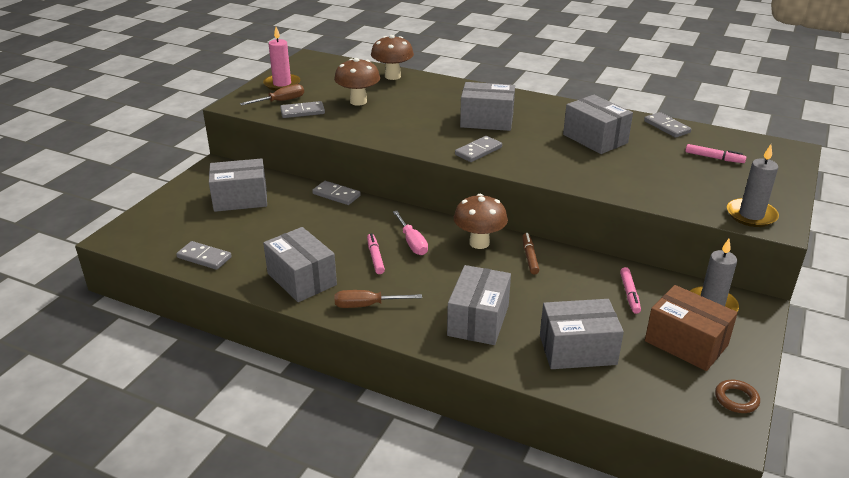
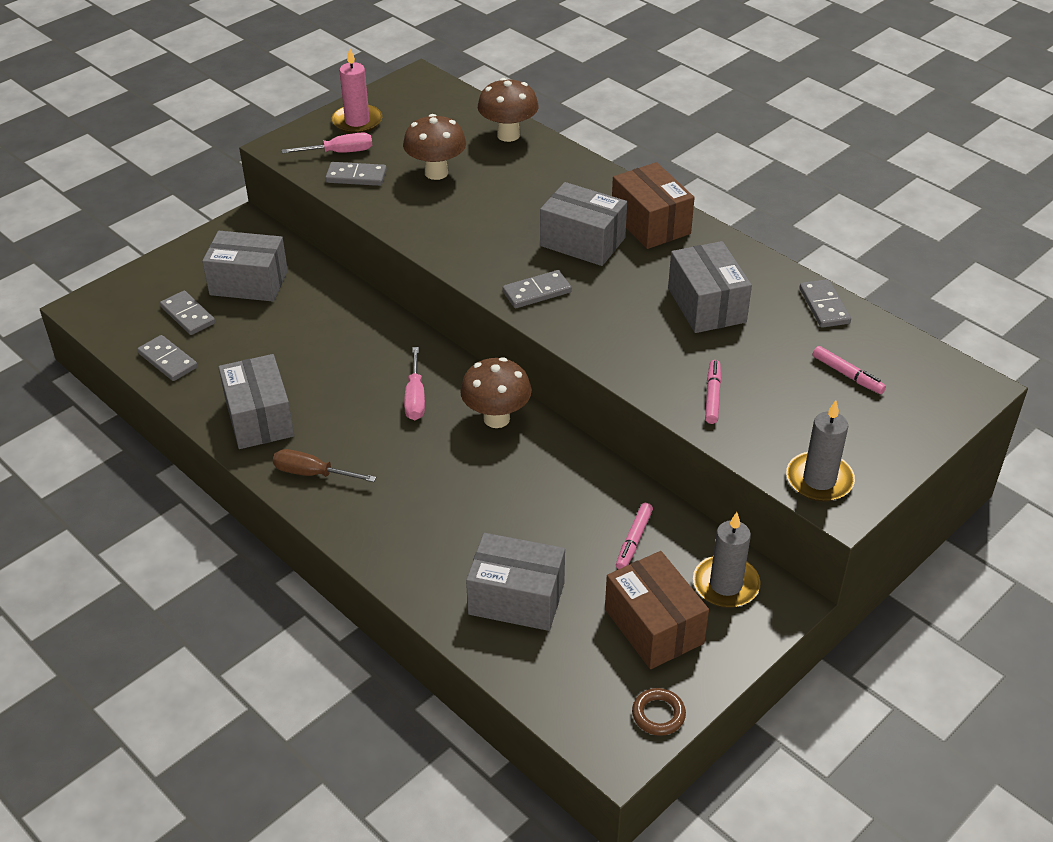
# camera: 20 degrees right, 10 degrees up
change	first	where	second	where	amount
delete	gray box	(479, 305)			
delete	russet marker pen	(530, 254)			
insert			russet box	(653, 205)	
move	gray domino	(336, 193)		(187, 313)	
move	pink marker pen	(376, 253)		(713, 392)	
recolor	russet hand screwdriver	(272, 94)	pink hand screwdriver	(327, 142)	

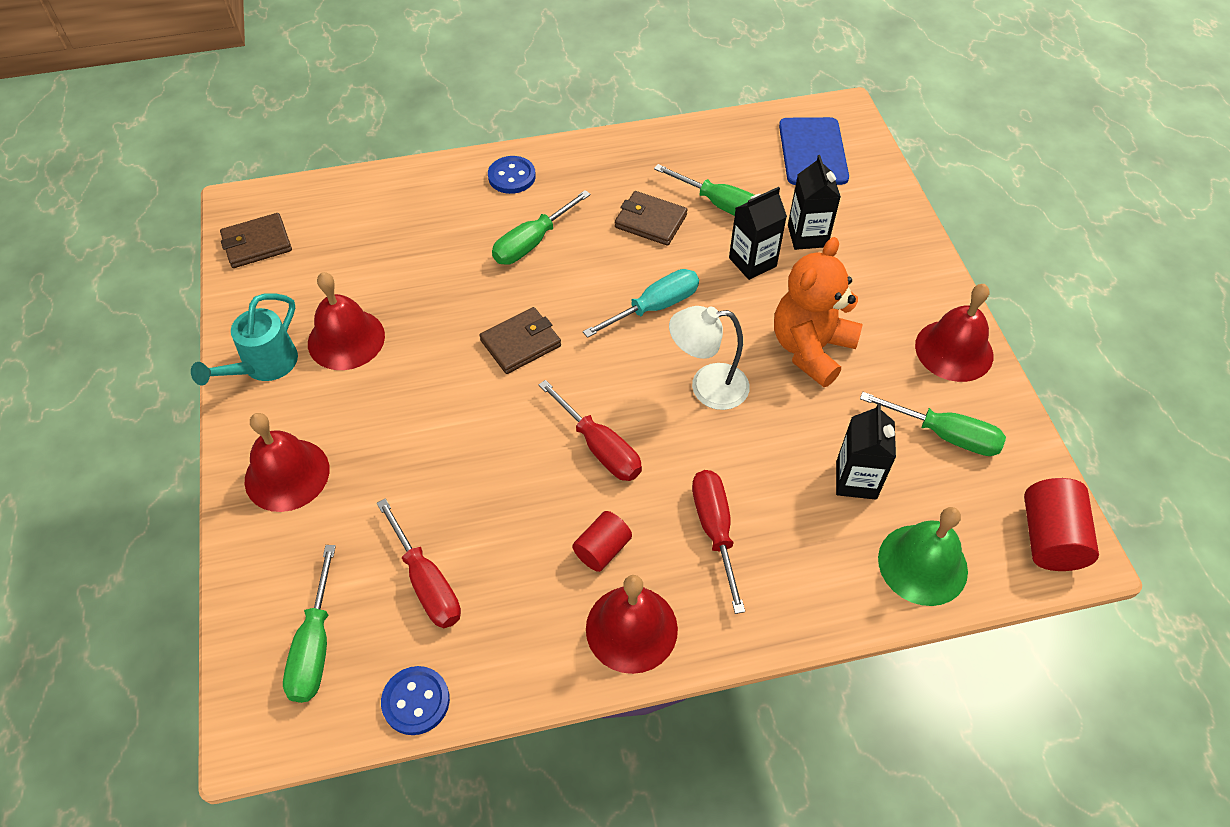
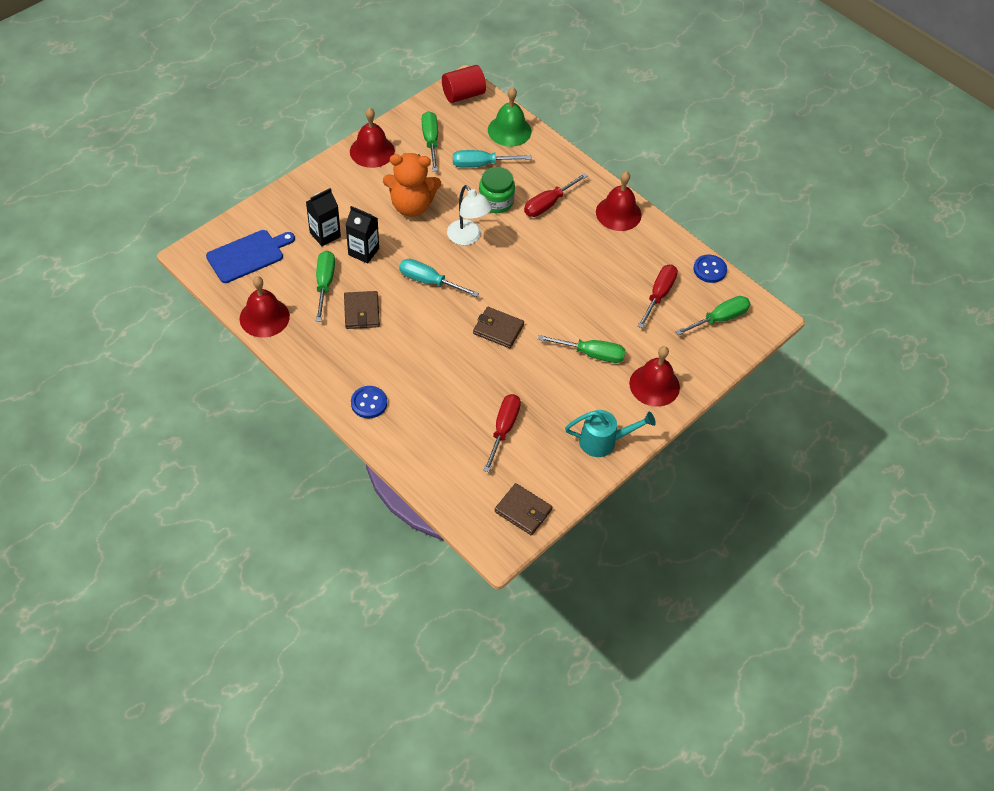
# camera: 125 degrees left, 0 degrees up
change	first	where	second	where	amount
delete	crimson cylinder	(602, 541)			
insert			emerald jam jar	(497, 190)	
move	crimson hand bell	(346, 321)		(265, 307)	
move	emerald hand screwdriver	(541, 227)		(581, 349)	
move	crimson hand screwdriver	(590, 430)		(502, 433)	
replace	black milk carton	(866, 451)	aqua hand screwdriver	(492, 159)	

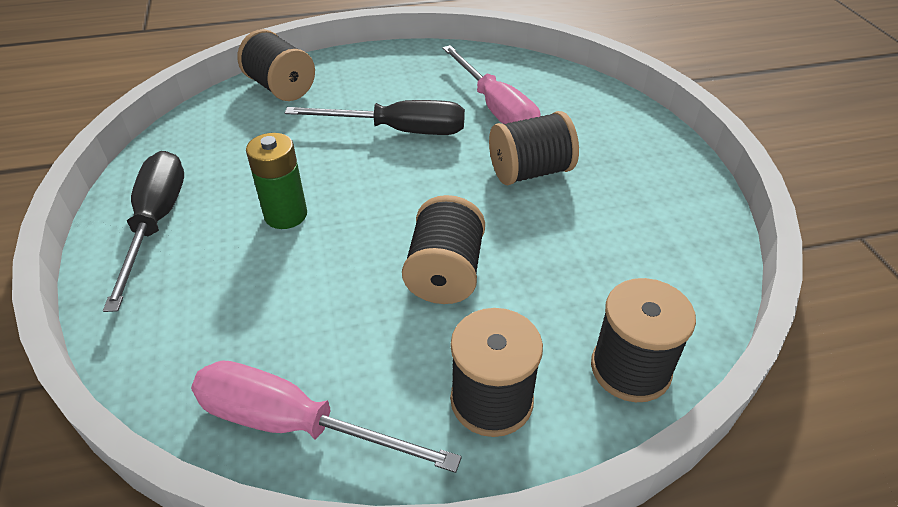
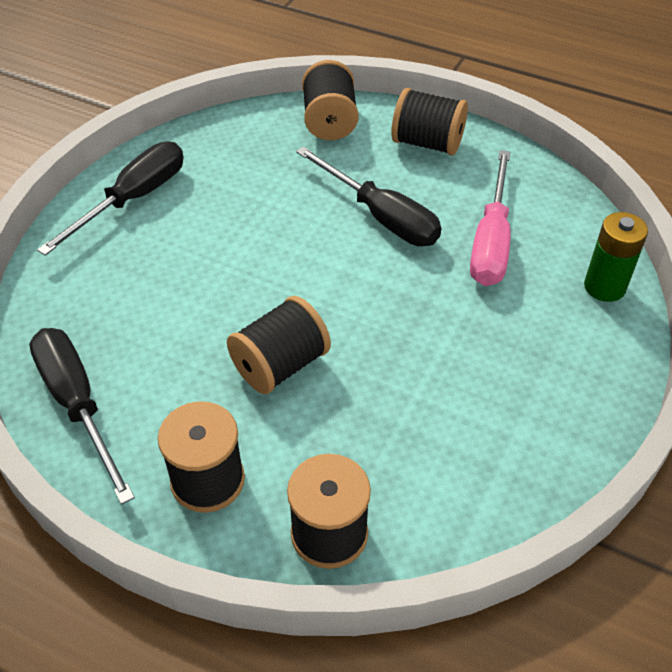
# camera: 40 degrees right, 5 degrees up
change	first	where	second	where	amount
move	emerald power cell	(276, 181)		(616, 257)	
move	black bobbin	(534, 148)		(429, 122)	
recolor	pink hand screwdriver	(326, 416)	black hand screwdriver	(82, 416)	

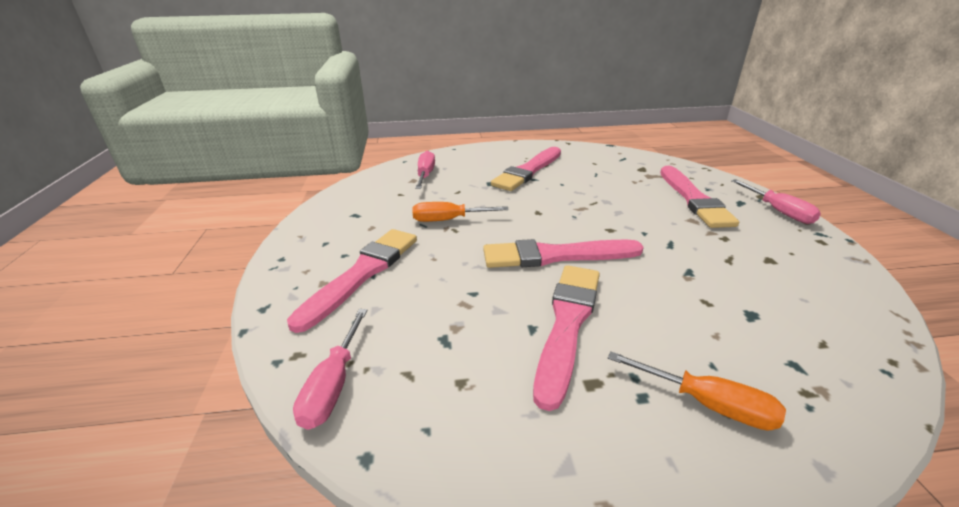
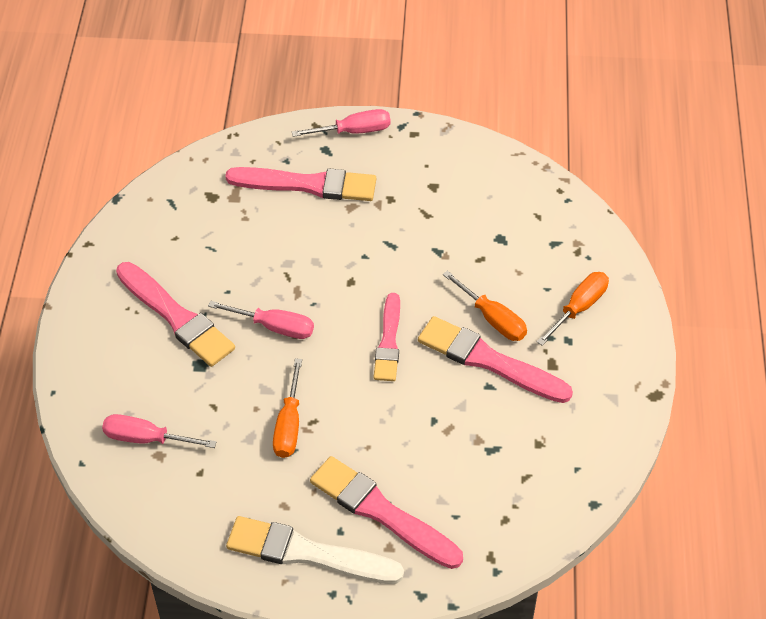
# camera: 80 degrees left, 20 degrees up
change	first	where	second	where	amount
insert			pure white paint brush	(315, 550)	
insert			orange hand screwdriver	(485, 305)	
move	pink hand screwdriver	(330, 369)		(261, 320)	
resize	pink paint brush	(563, 253)		(387, 337)	x0.66

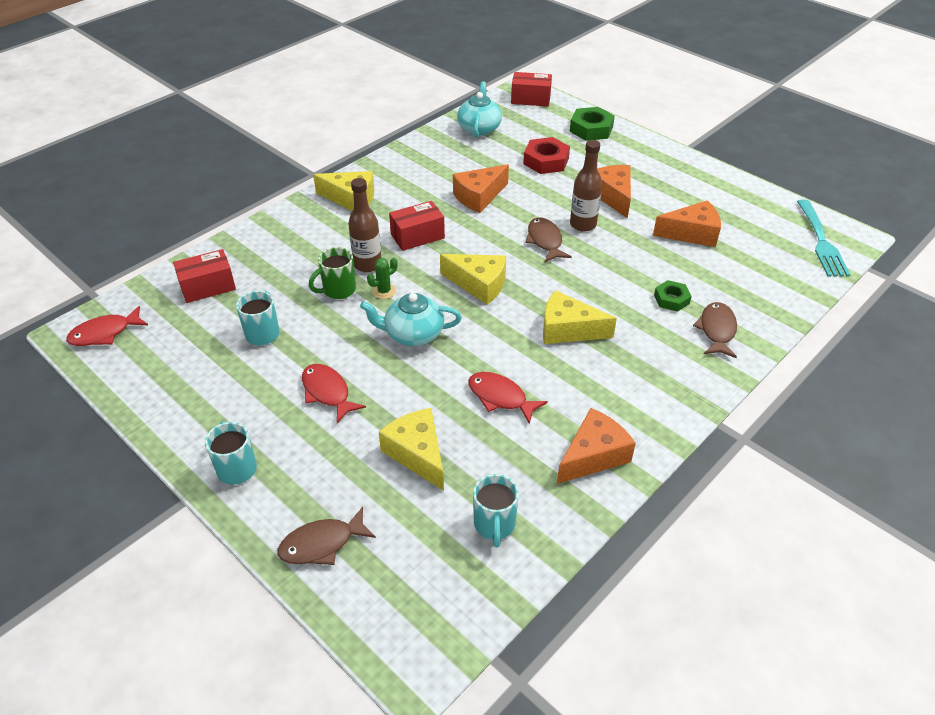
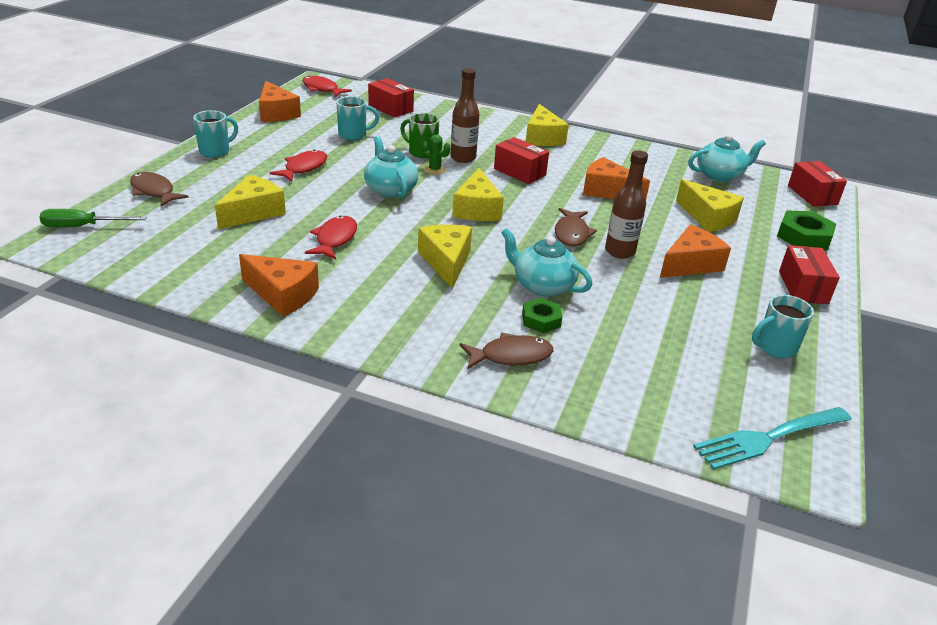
# camera: 65 degrees right, 10 degrees down
change	first	where	second	where	amount
insert			emerald hand screwdriver	(93, 218)	
insert			aqua teapot	(547, 262)	
insert			crimson box	(809, 274)	
move	aqua tea mug	(496, 510)		(783, 326)	
move	orange piece of cheese	(687, 223)		(280, 101)	
replace	crimson nut	(546, 155)	golden piece of cheese	(710, 205)	
rotate	russet fish	(548, 240)		(576, 227)	135 degrees clockwise

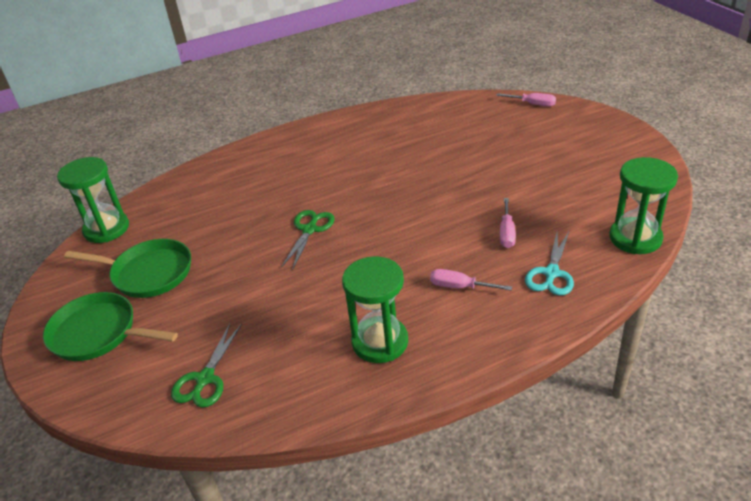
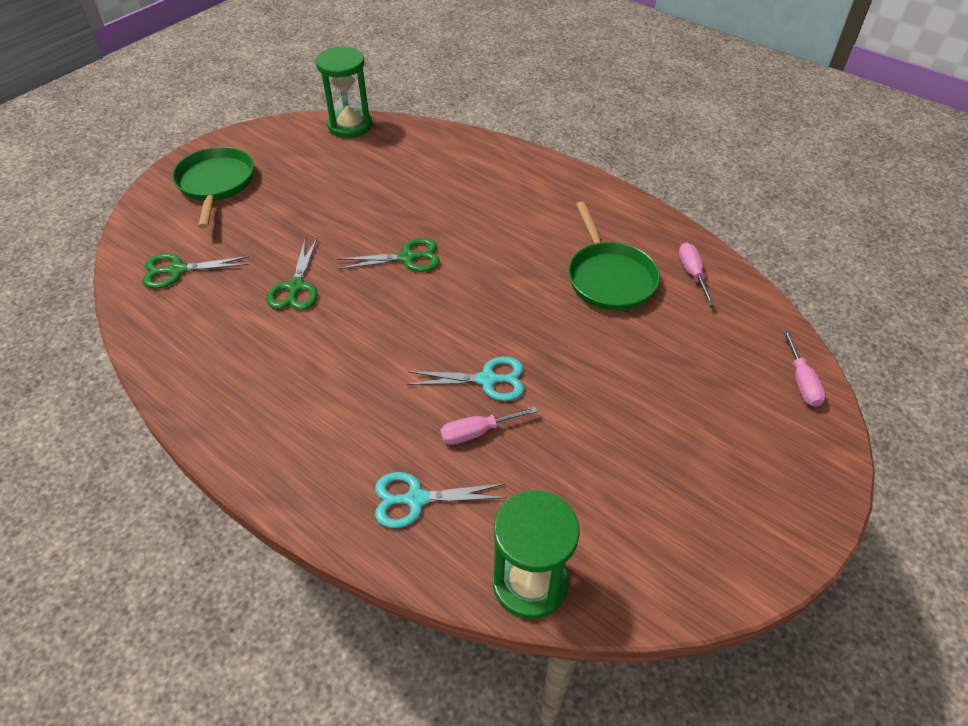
# camera: 60 degrees right, 10 degrees up
change	first	where	second	where	amount
delete	emerald sandglass	(375, 309)			
insert			emerald shears	(292, 274)	
insert			aqua shears	(465, 378)	
move	emerald pan	(127, 268)		(614, 256)	
move	pink hand screwdriver	(471, 280)		(697, 274)	

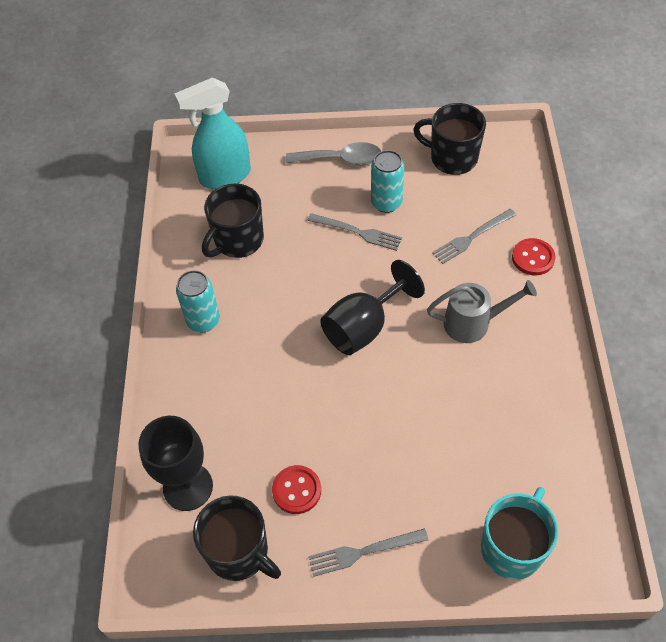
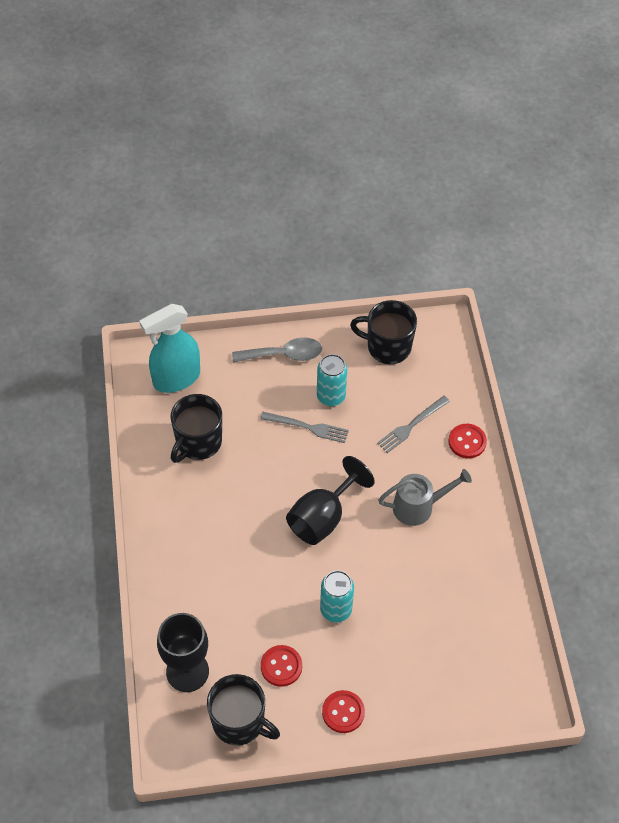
# camera: 10 degrees left, 0 degrees up
change	first	where	second	where	amount
delete	aqua tea mug	(519, 533)			
move	aqua can	(198, 301)		(337, 596)	
replace	gray dinner fork	(368, 552)	crimson shirt button	(343, 711)	

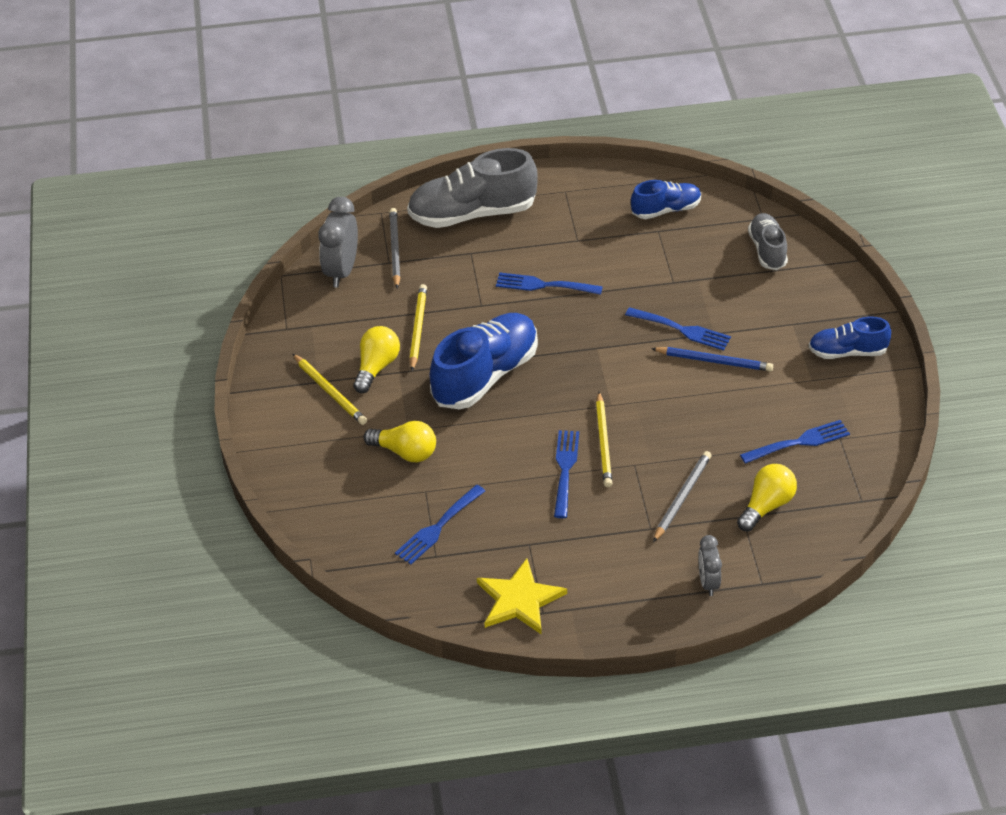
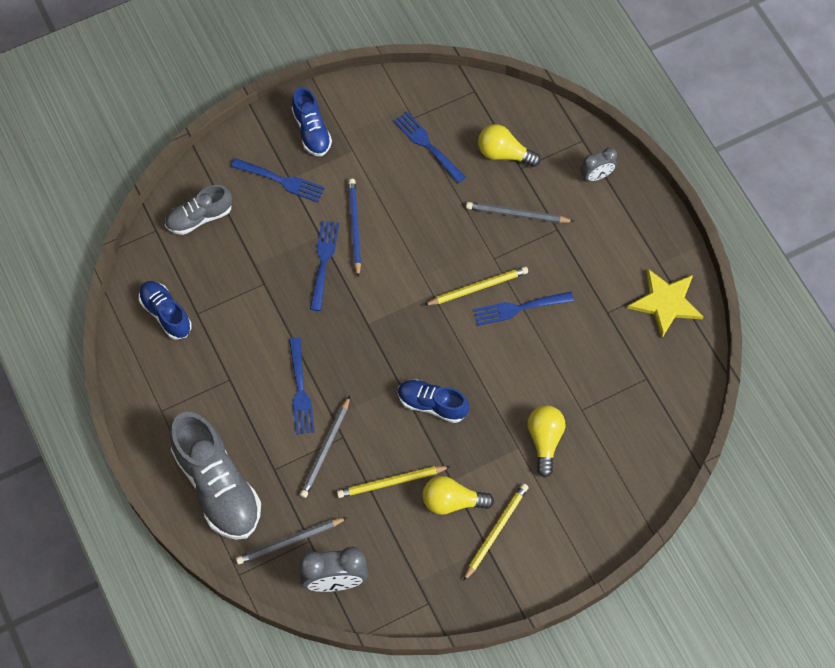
# camera: 110 degrees left, 20 degrees up
change	first	where	second	where	amount
insert			gray lead pencil	(325, 447)	
move	royal blue dinner fork	(440, 524)		(278, 180)	
resize	royal blue shoe	(484, 361)		(433, 401)	x0.57

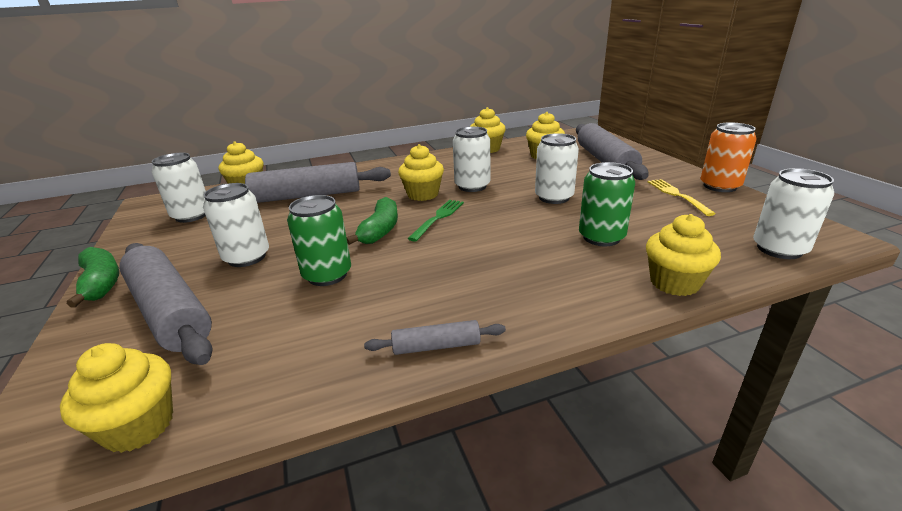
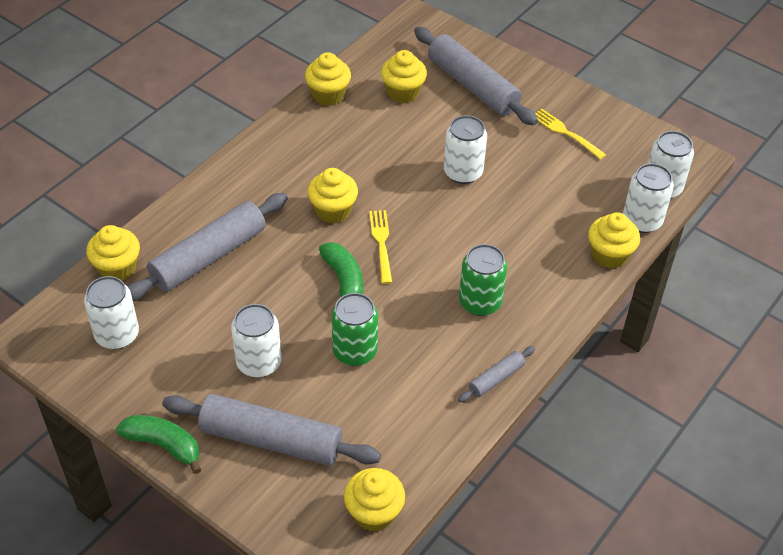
# camera: 35 degrees left, 20 degrees up
change	first	where	second	where	amount
delete	orange can	(728, 157)			
move	pure white can	(471, 159)		(648, 198)	
move	emerald can	(607, 204)		(483, 280)	
recolor	emerald dinner fork	(436, 221)	golden dinner fork	(380, 247)	

